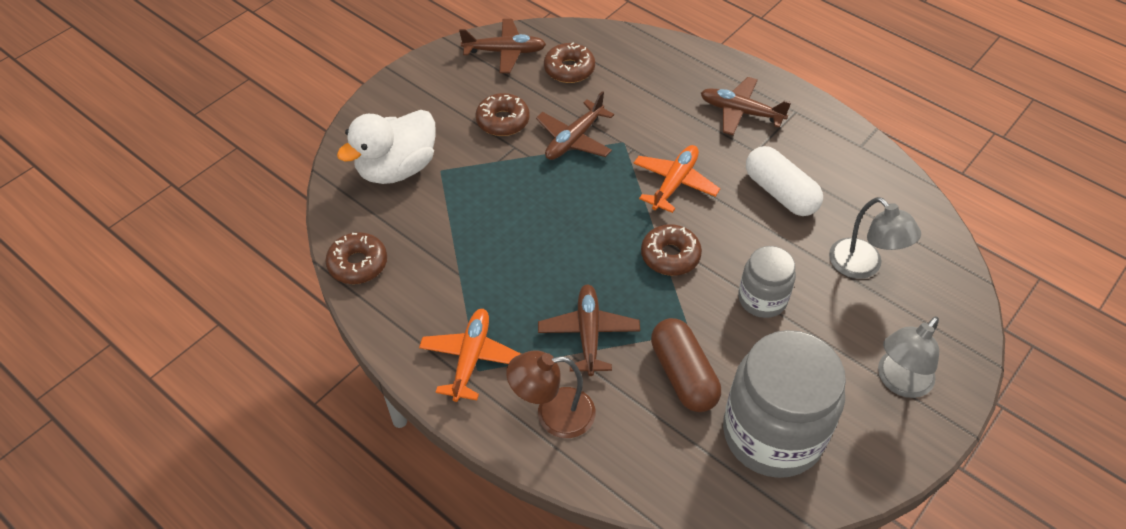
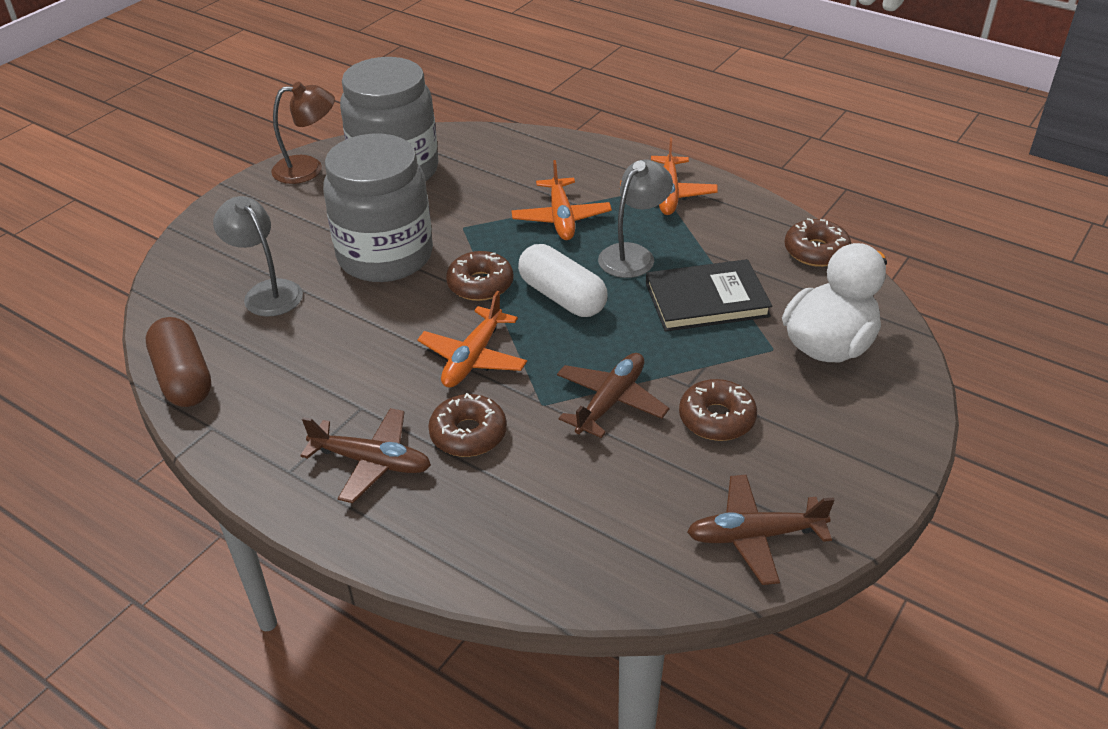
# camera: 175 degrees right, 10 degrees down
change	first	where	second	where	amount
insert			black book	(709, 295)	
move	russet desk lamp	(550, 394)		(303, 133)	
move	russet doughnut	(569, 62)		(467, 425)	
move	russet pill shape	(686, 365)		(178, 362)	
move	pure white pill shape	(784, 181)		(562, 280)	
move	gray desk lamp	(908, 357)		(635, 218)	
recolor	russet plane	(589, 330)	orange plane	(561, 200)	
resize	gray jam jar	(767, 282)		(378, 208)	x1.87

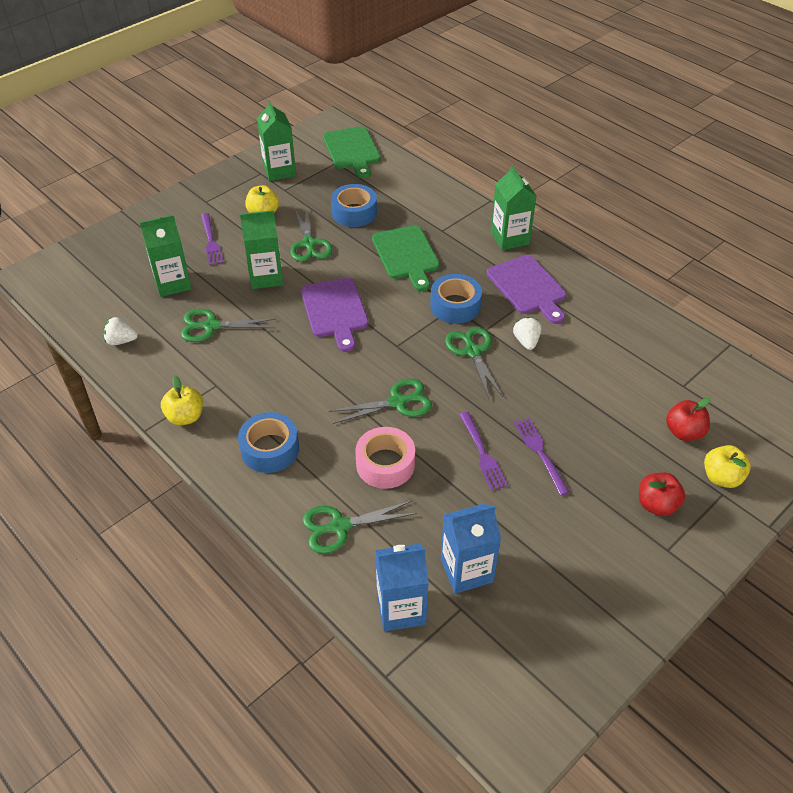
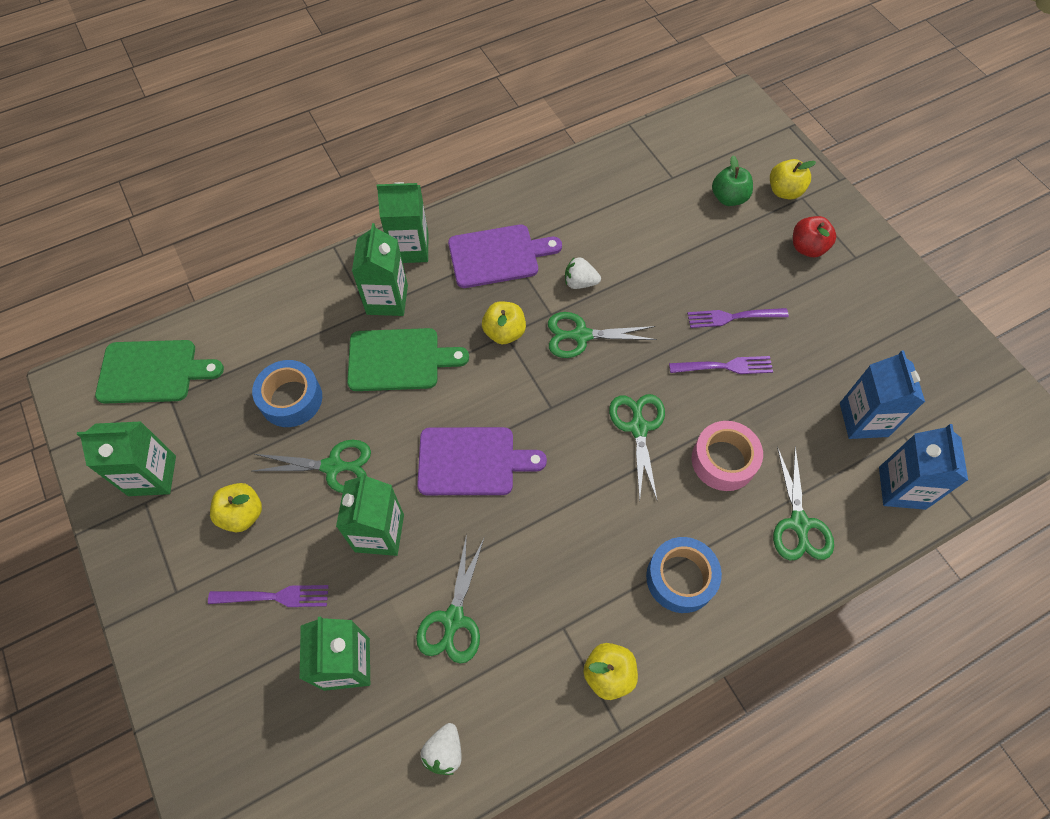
# camera: 75 degrees left, 15 degrees up
change	first	where	second	where	amount
insert			emerald milk carton	(380, 269)	
replace	royal blue tape	(456, 299)	golden apple	(504, 322)	
recolor	crimson apple	(688, 419)	emerald apple	(732, 181)	

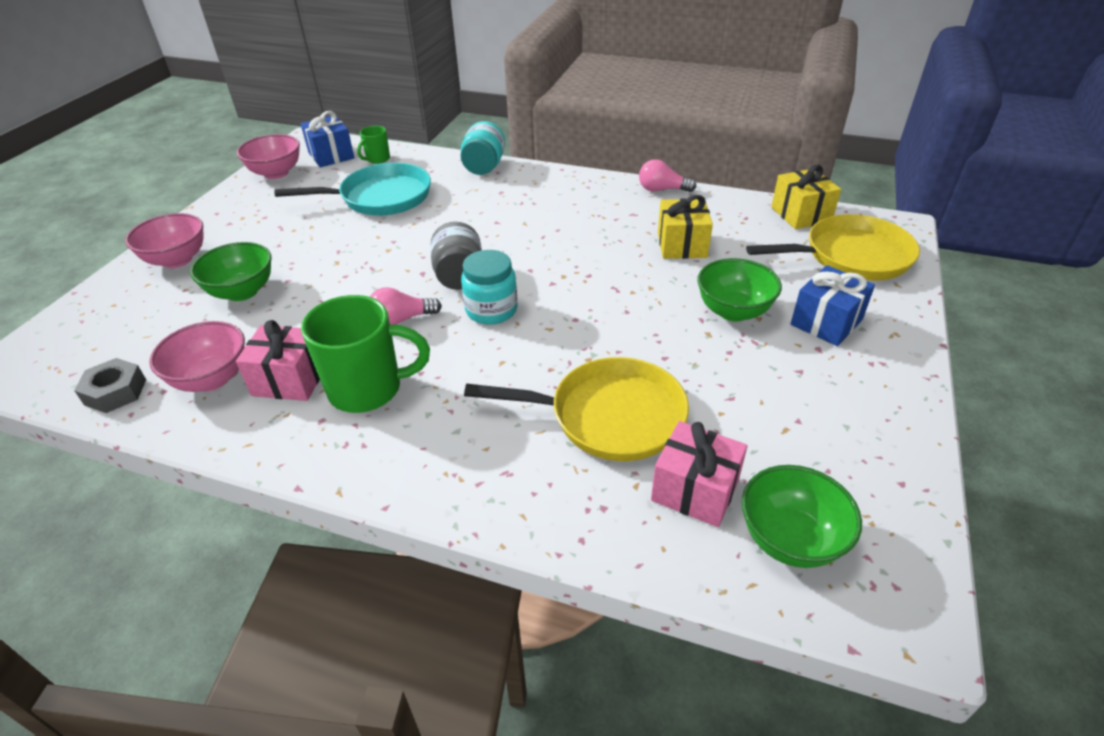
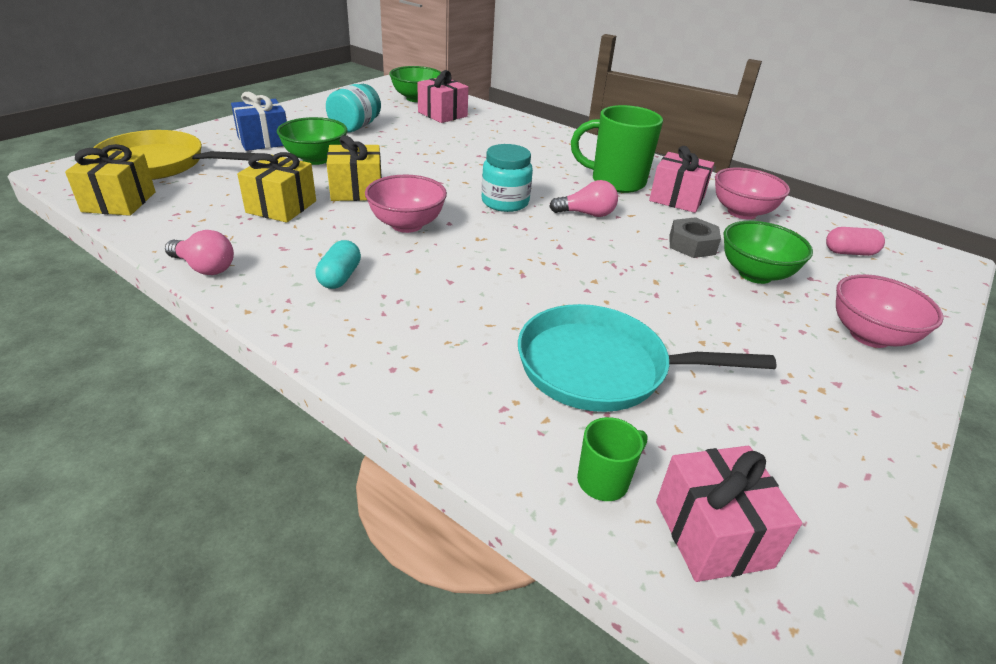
# camera: 165 degrees left, 5 degrees down
change	first	where	second	where	amount
delete	gray jam jar	(456, 256)			
delete	golden pan	(576, 409)			
insert			aqua pill shape	(338, 264)	
insert			golden wrapped gift	(354, 168)	
insert			pink pill shape	(855, 241)	
move	gray nut	(110, 385)		(695, 237)	
move	pink deep dish	(268, 156)		(406, 204)	
move	aqua jam jar	(483, 148)		(353, 108)	
recolor	royal blue wrapped gift	(327, 139)	pink wrapped gift	(729, 514)	

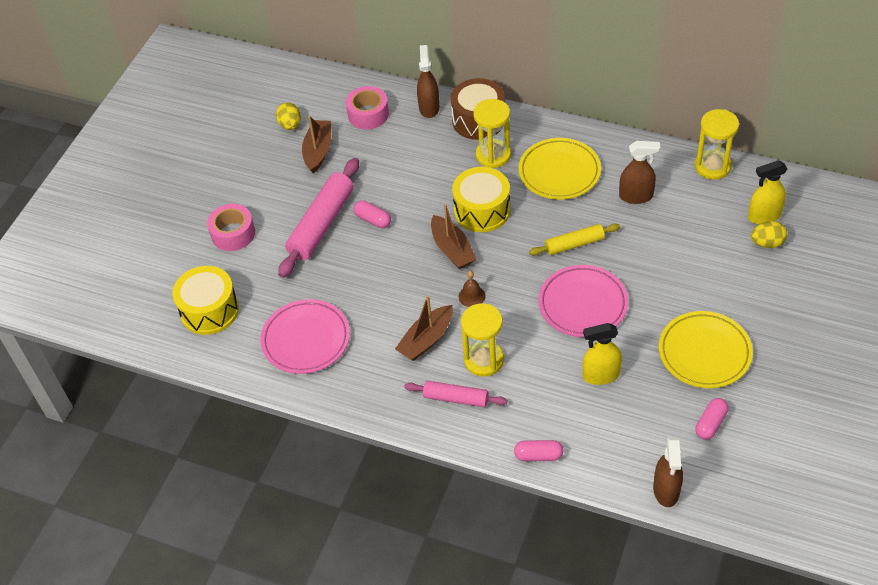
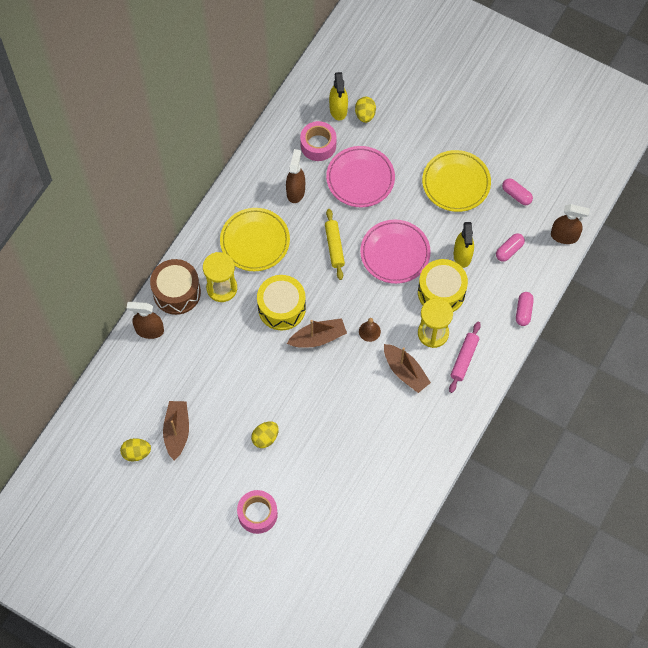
# camera: 85 degrees left, 15 degrees up
change	first	where	second	where	amount
delete	golden sandglass	(717, 144)			
move	golden drum	(205, 300)		(443, 285)	
move	pink plate	(305, 336)		(360, 176)	
move	pink tape	(367, 107)		(318, 141)	
move	pink pill shape	(372, 214)		(510, 247)	
replace	pink pastry roller	(318, 218)	golden egg shape	(265, 434)	
rotate	russet sailboat	(316, 144)		(176, 430)	75 degrees clockwise

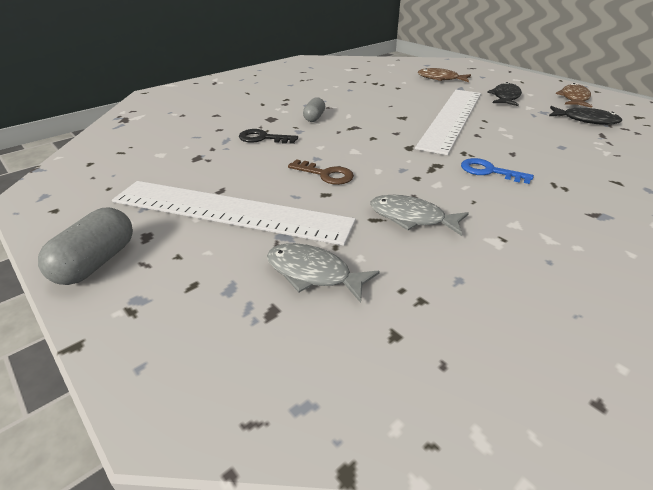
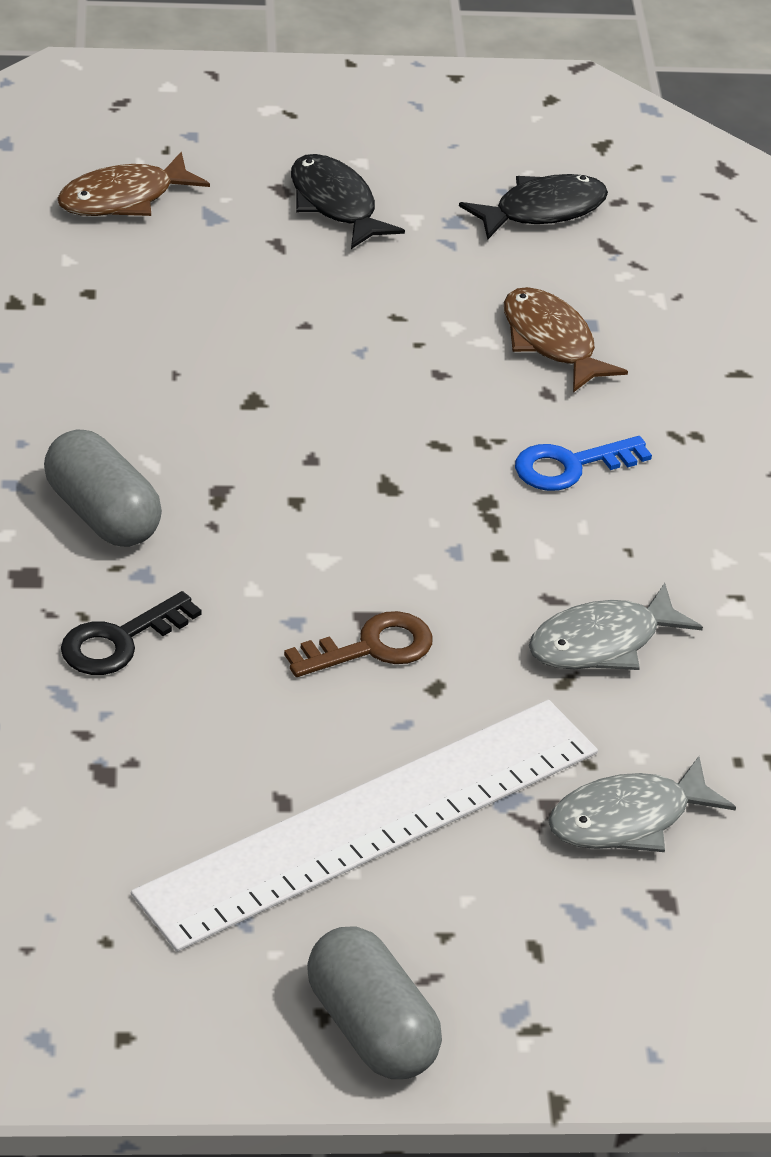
# camera: 55 degrees left, 5 degrees up
change	first	where	second	where	amount
delete	pure white ruler	(448, 122)			
move	russet fish	(573, 95)		(566, 340)	
resize	gray pill shape	(314, 109)		(103, 488)	x1.57

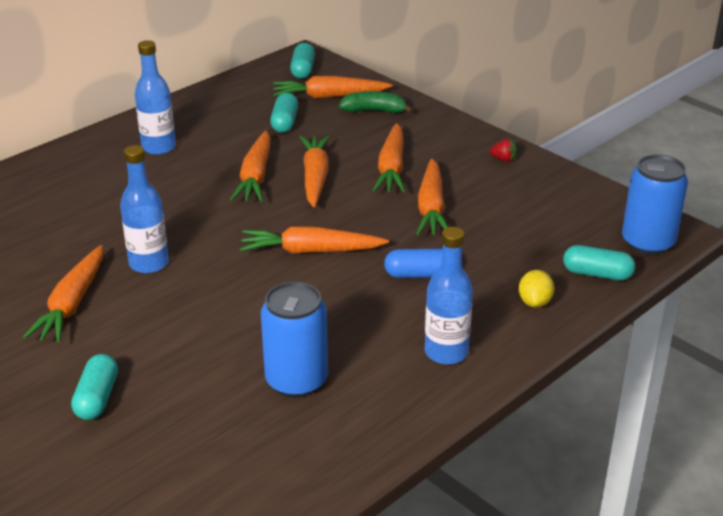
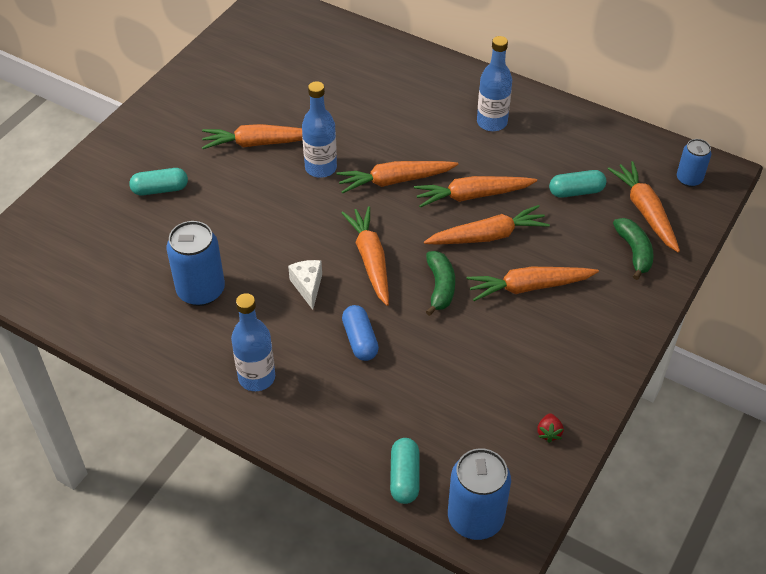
# camera: 75 degrees right, 15 degrees up
change	first	where	second	where	amount
delete	golden toy lemon	(537, 289)			
insert			pure white piece of cheese	(305, 285)	
insert			emerald banana fruit	(440, 283)	
move	orange carrot	(432, 197)		(397, 177)	
move	crimson berry	(503, 150)		(550, 428)	
replace	aqua pill shape	(302, 61)	royal blue can	(694, 163)	

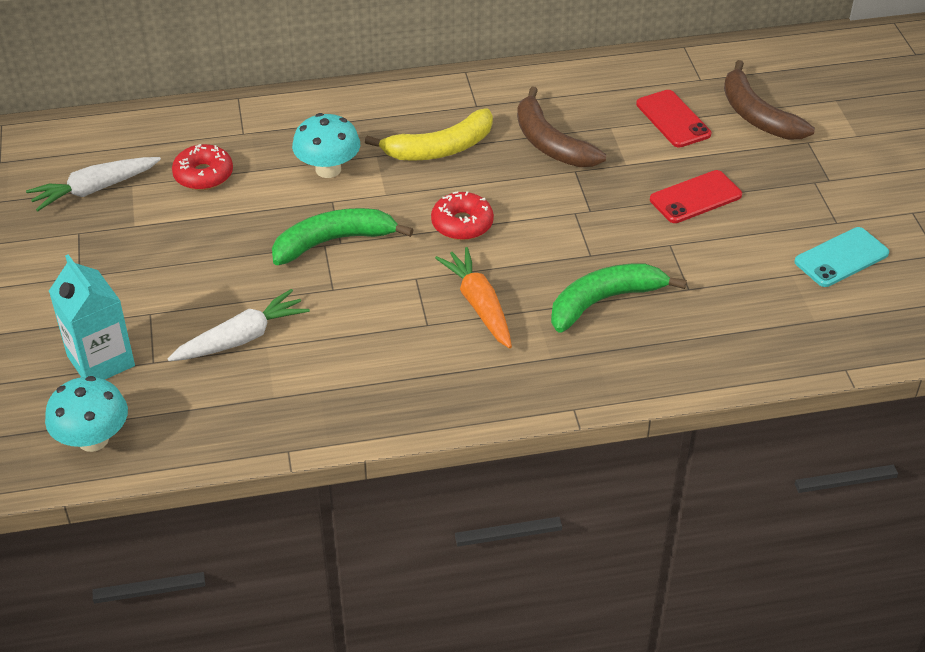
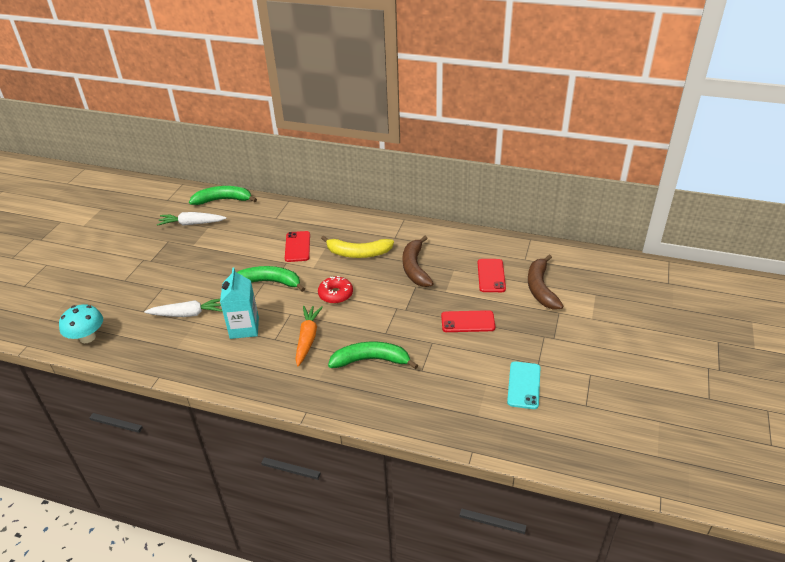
# camera: 30 degrees right, 5 degrees down
change	first	where	second	where	amount
delete	crimson doughnut	(202, 167)			
insert			emerald banana fruit	(223, 195)	
move	aqua milk carton	(92, 316)		(239, 303)	
replace	aqua toadstool	(326, 145)	crimson smartphone	(297, 246)	
rotate	aqua smartphone	(841, 257)		(523, 385)	75 degrees counterclockwise

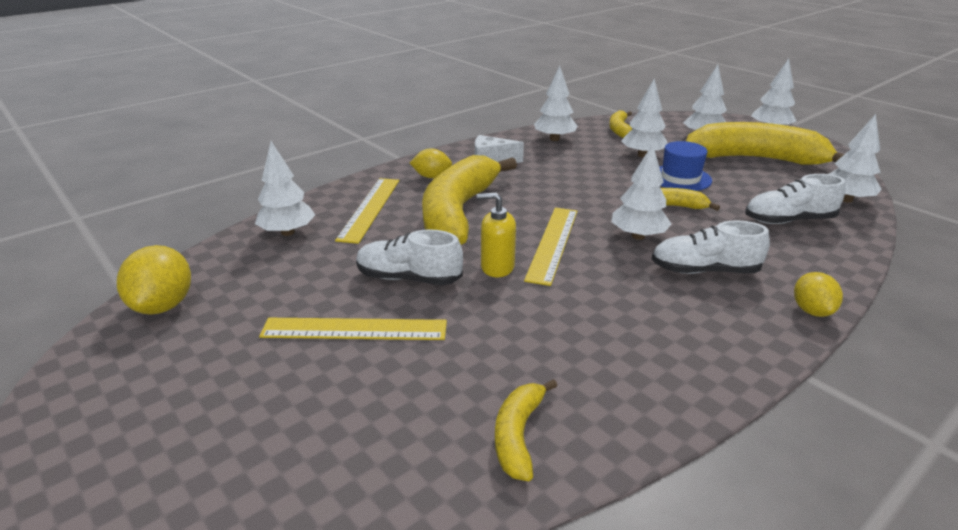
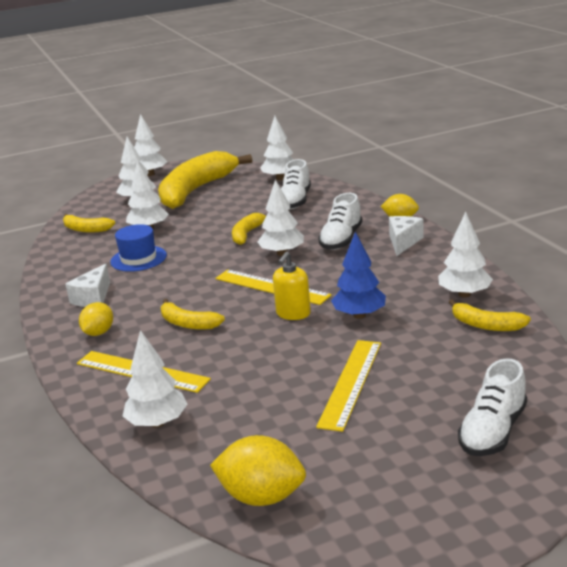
# camera: 70 degrees left, 5 degrees down
change	first	where	second	where	amount
insert			royal blue toy tree	(358, 275)	
insert			pure white piece of cheese	(406, 236)	
move	pure white shoe	(409, 257)		(492, 407)	
move	pure white toy tree	(556, 103)		(465, 254)	
move	royal blue hat	(685, 166)		(138, 248)	
resize	golden banana fruit	(469, 200)		(193, 314)	x0.46

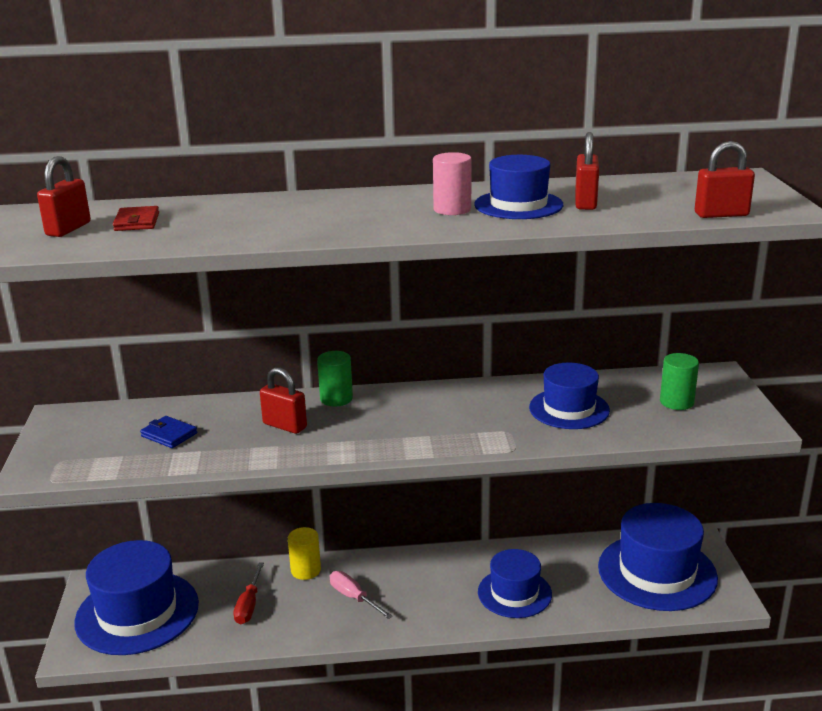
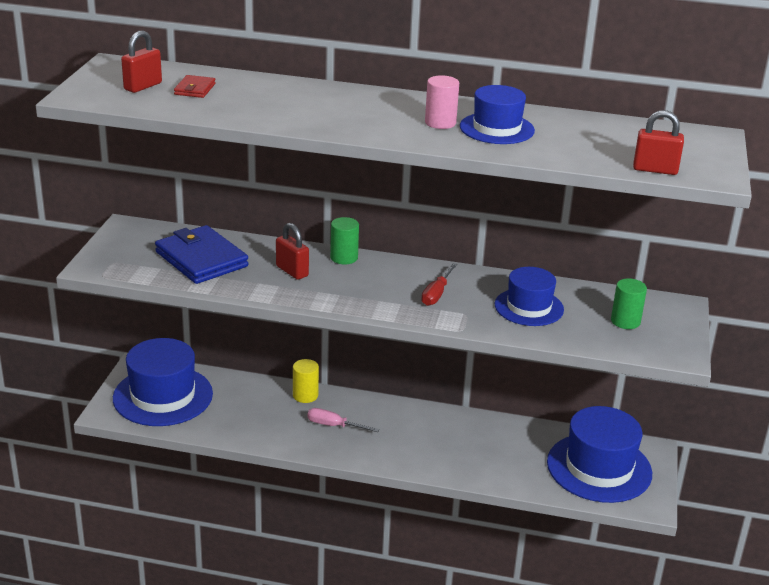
# camera: 15 degrees right, 5 degrees up
change	first	where	second	where	amount
delete	royal blue hat	(515, 583)			
delete	crimson lock	(587, 171)			
move	crimson hand screwdriver	(248, 593)		(439, 284)	
rotate	pink hand screwdriver	(361, 595)		(343, 420)	45 degrees counterclockwise
resize	royal blue billfold	(168, 432)		(202, 254)	x2.16

